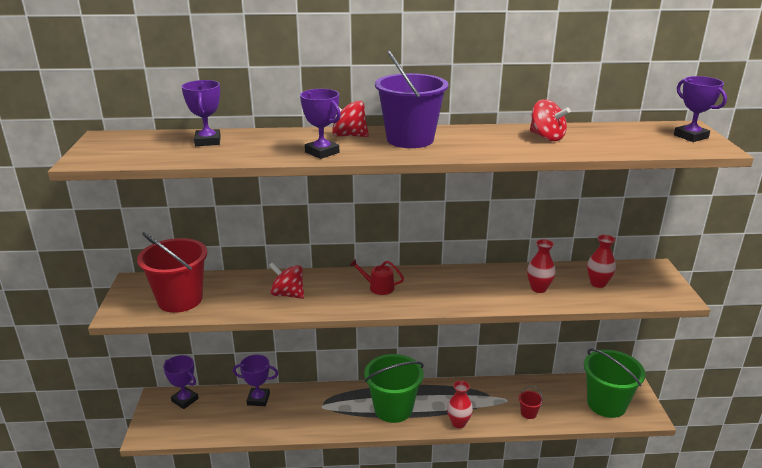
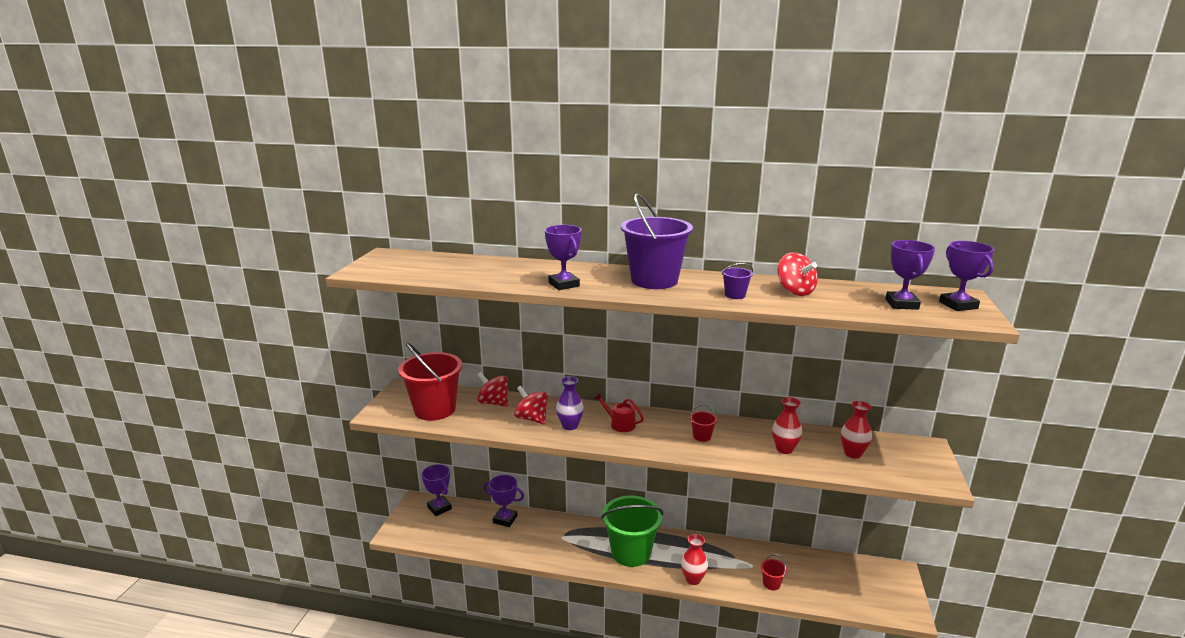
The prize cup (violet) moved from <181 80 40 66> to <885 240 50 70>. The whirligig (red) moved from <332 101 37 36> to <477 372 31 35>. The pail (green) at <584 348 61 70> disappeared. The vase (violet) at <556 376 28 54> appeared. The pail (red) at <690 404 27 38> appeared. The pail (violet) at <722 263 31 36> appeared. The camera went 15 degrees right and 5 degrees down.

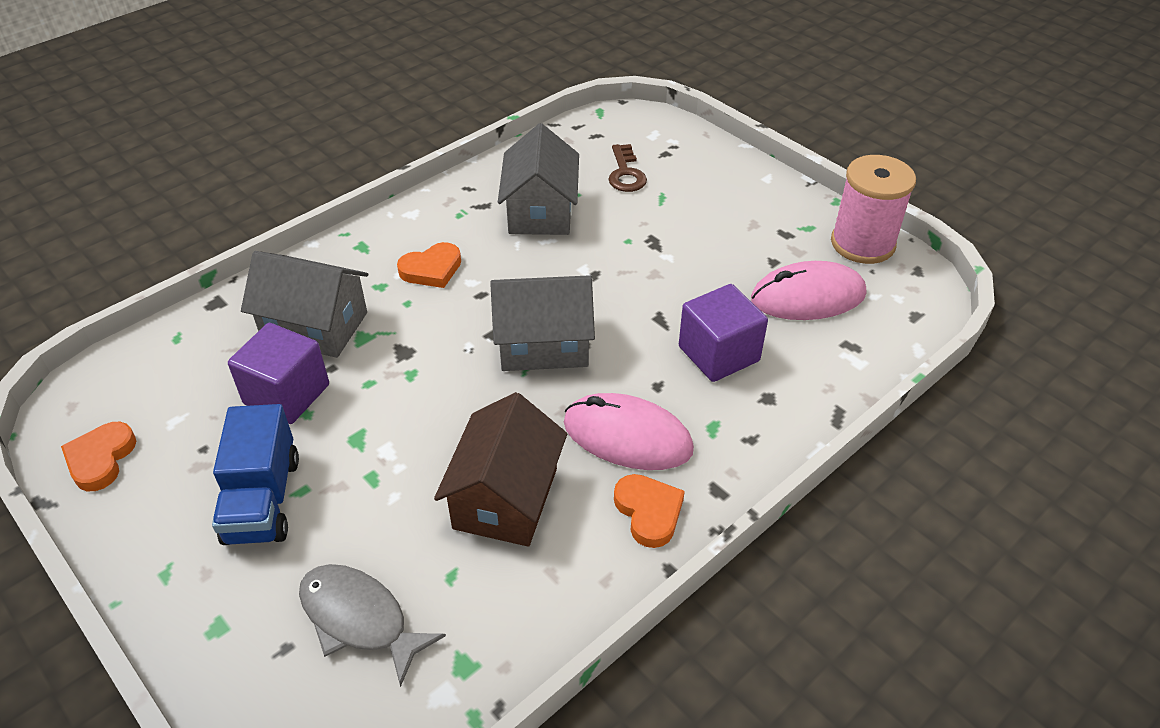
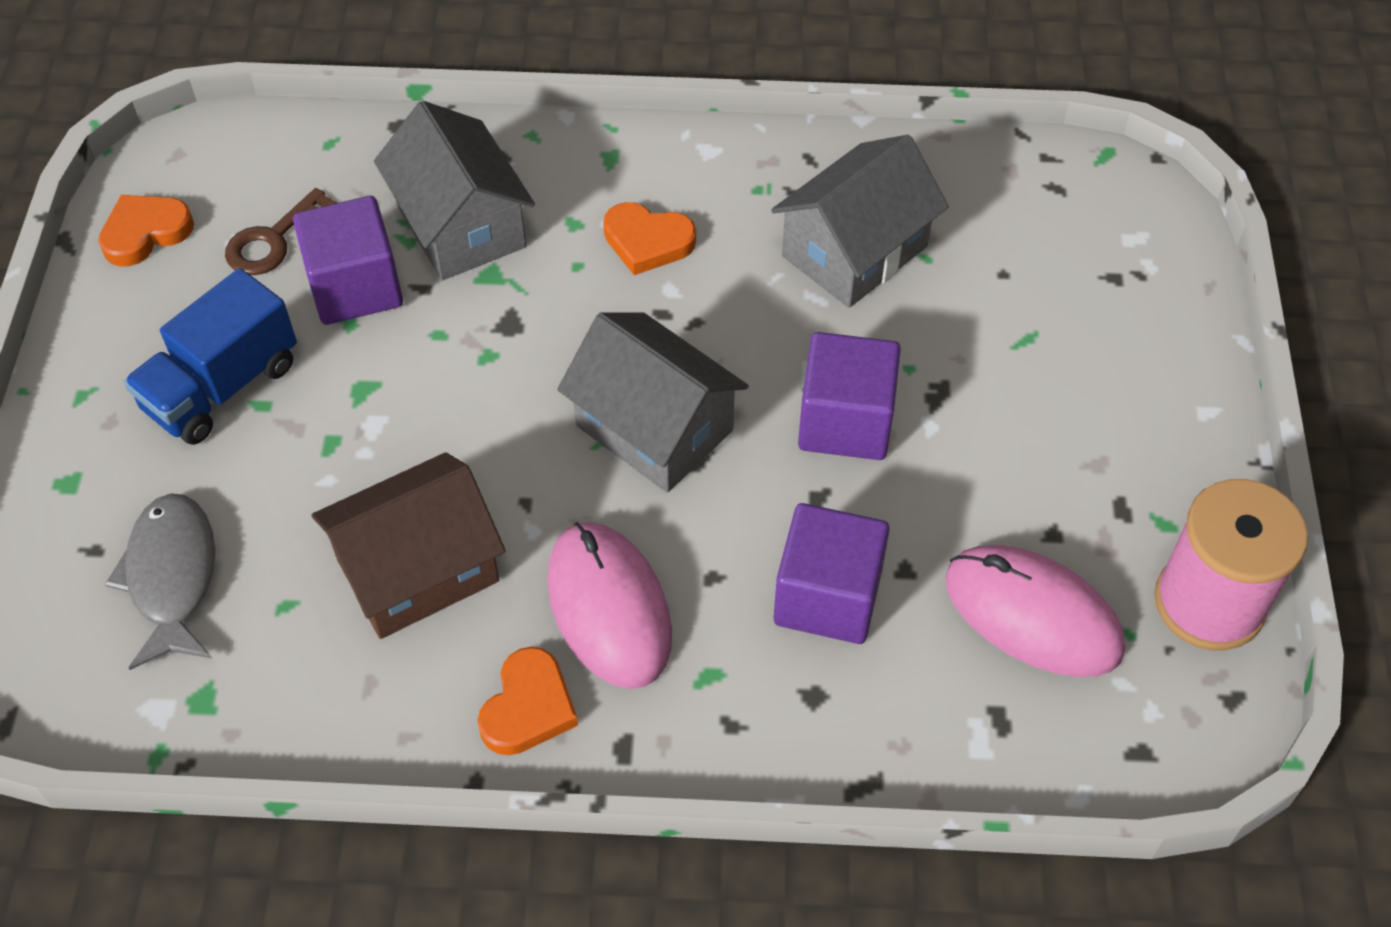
The door key (russet) moved from <608 144 39 48> to <225 188 112 87>. The block (violet) at <798 332 103 128> appeared. The camera went 45 degrees right and 10 degrees up.

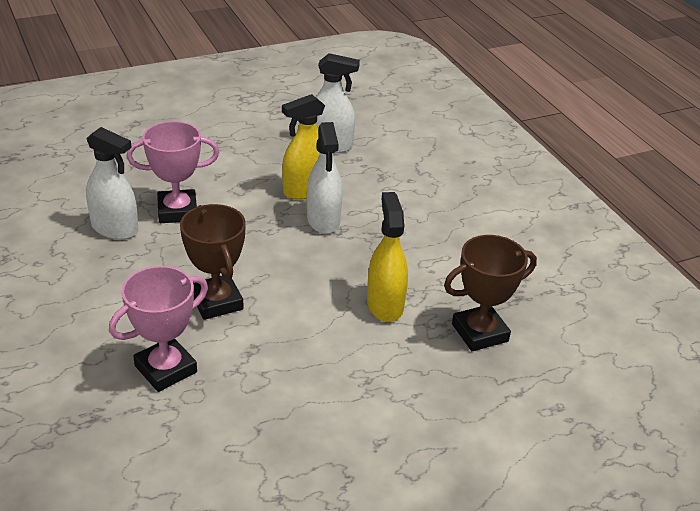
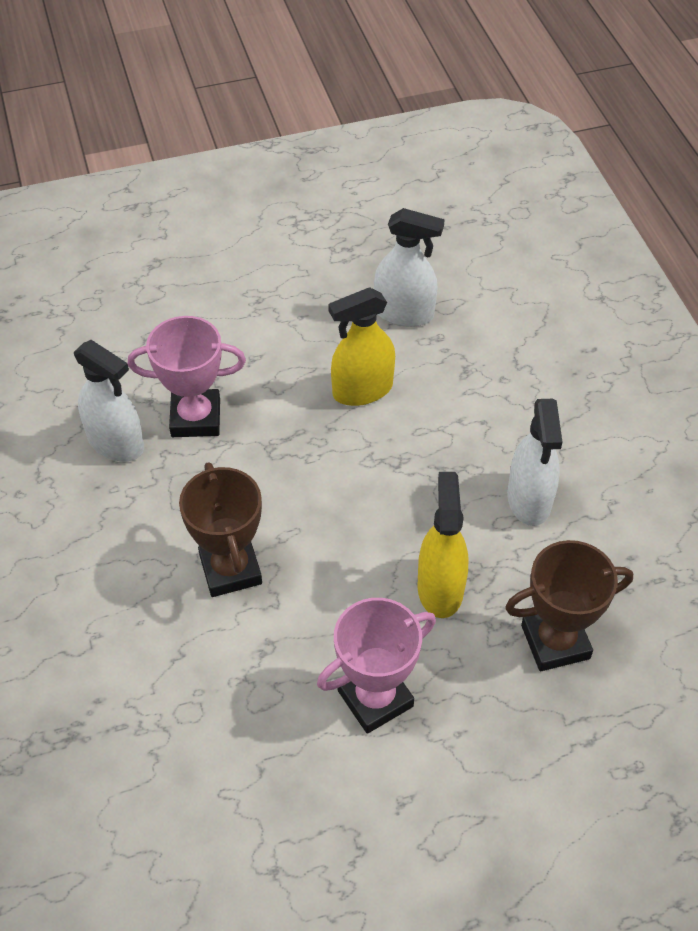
The prize cup (pink) moved from <109 266 99 126> to <317 598 119 136>. The spray bottle (pure white) moved from <307 122 36 112> to <507 399 56 127>. The camera went 10 degrees right and 15 degrees up.

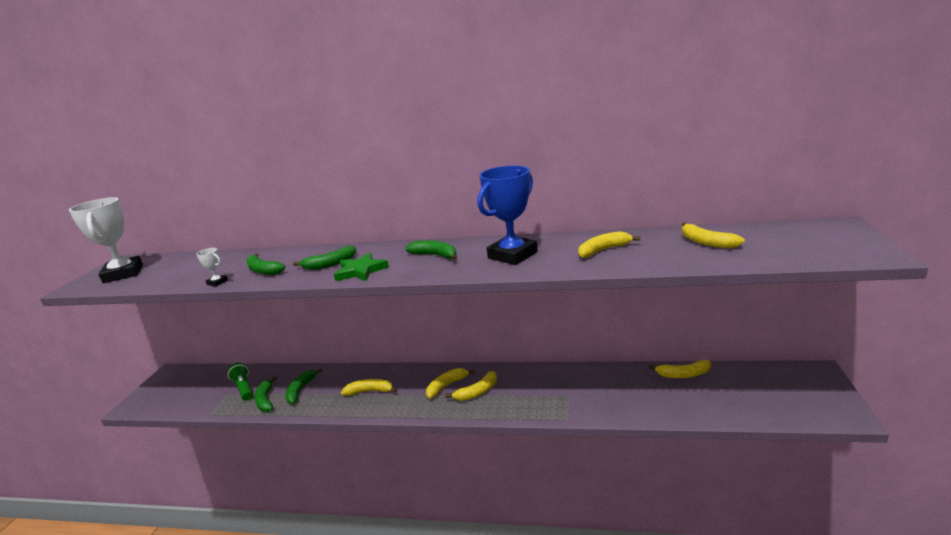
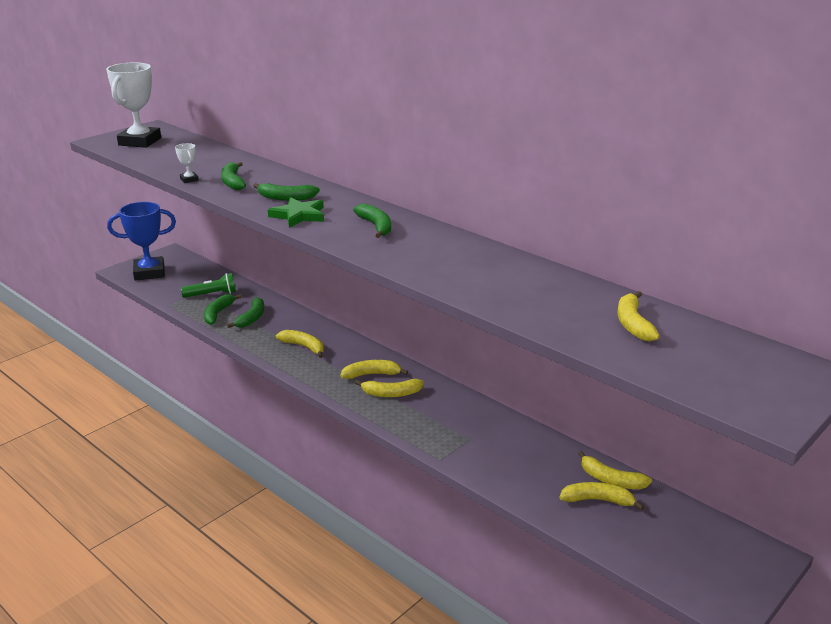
The pocket torch (green) at <228 363 25 38> turned 75 degrees clockwise. The banana (green) at <285 368 37 36> turned 150 degrees clockwise. The prize cup (blue) moved from <477 166 61 99> to <107 202 69 78>. The banana (bright yellow) moved from <578 231 62 27> to <560 482 84 28>. The camera went 30 degrees right and 5 degrees up.

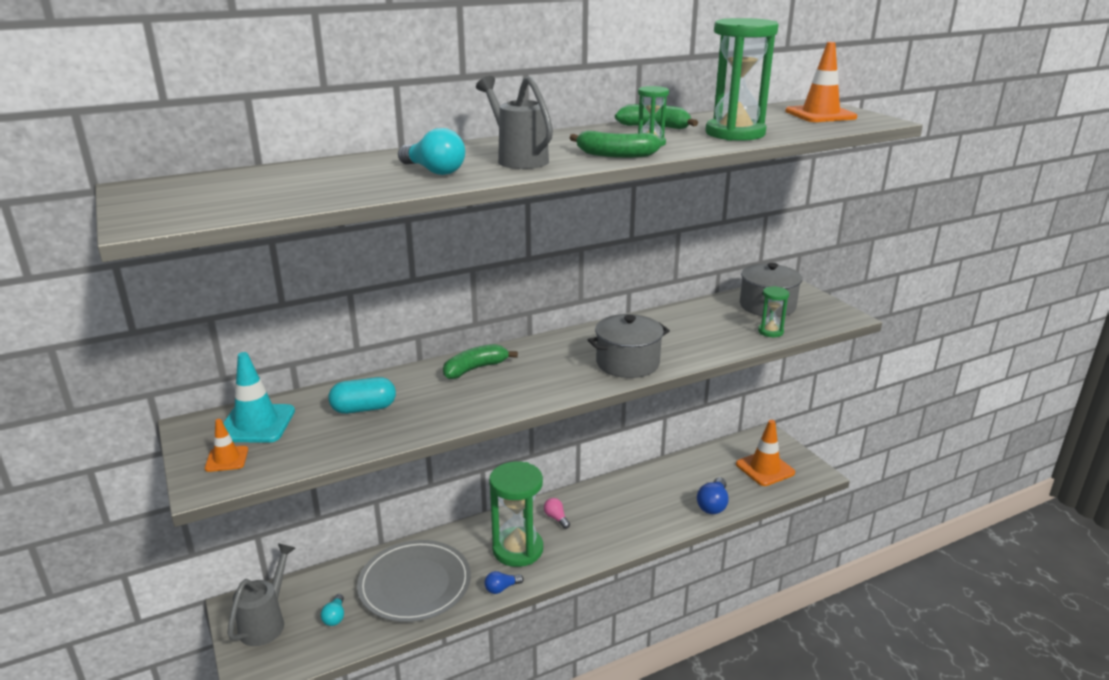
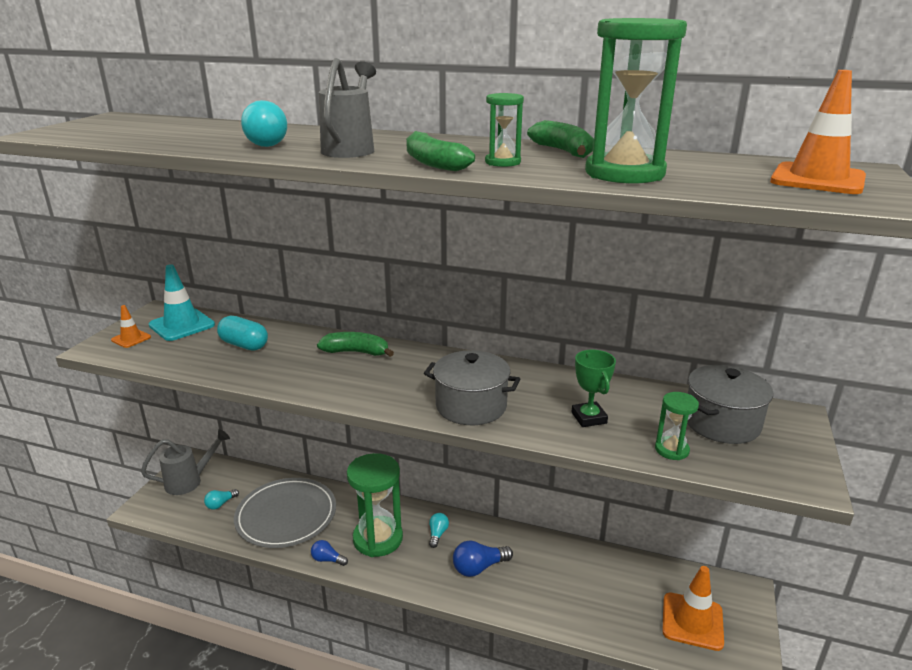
The lightbulb (pink) at <544 498 26 31> became the lightbulb (aqua) at <429 513 20 35>. The lightbulb (blue) moved from <697 478 32 36> to <453 541 60 36>. The prize cup (green) at <572 349 44 78> appeared. The camera went 45 degrees right and 0 degrees up.

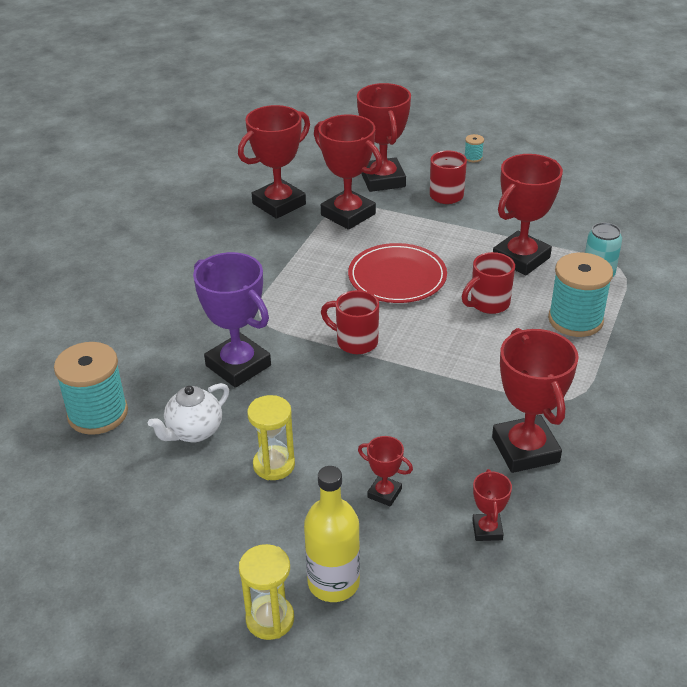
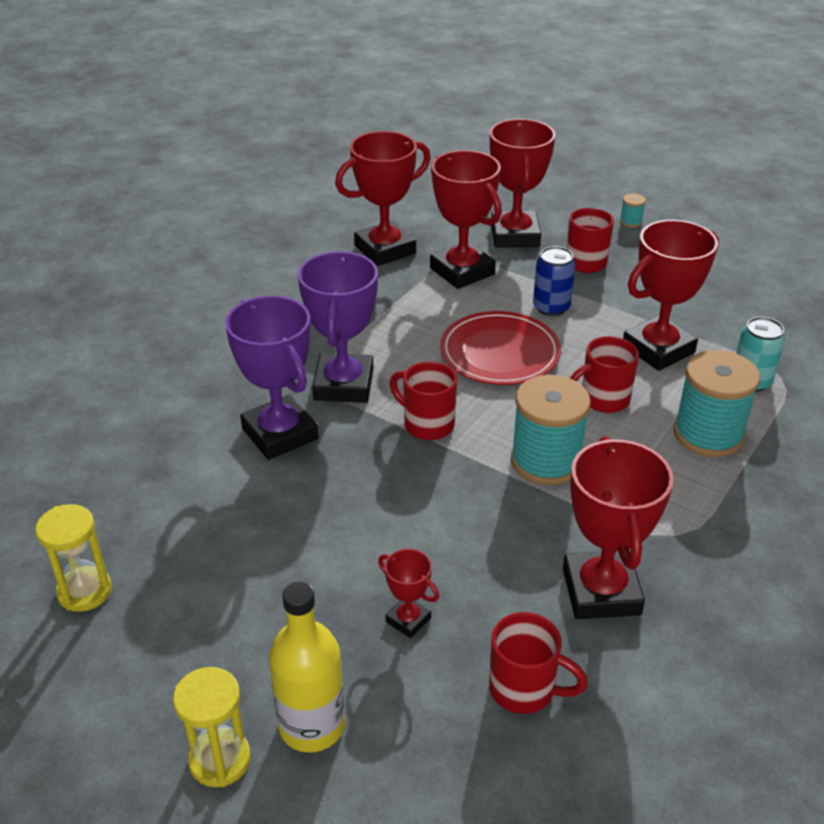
The spool (aqua) moved from <54 342 74 93> to <511 375 80 110>. The china teapot (pure white) at <148 383 81 59> disappeared. The sand timer (bright yellow) moved from <247 395 48 85> to <35 504 77 108>. The prize cup (red) at <472 469 40 72> was replaced by the tea mug (red) at <489 612 99 102>. The prize cup (violet) at <298 251 80 152> appeared. The can (blue) at <533 246 43 70> appeared. The camera went 10 degrees right and 0 degrees up.

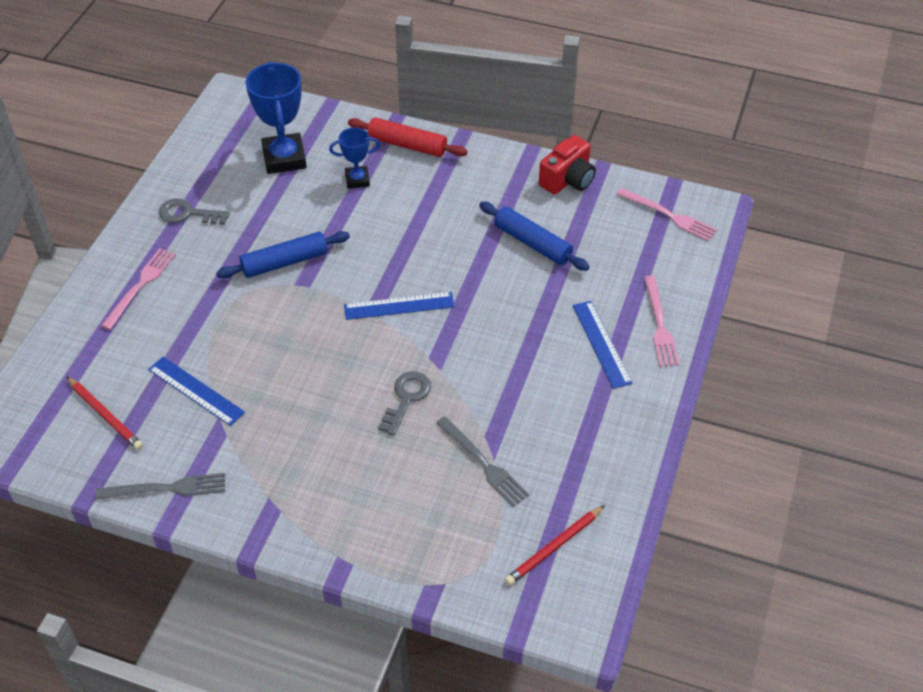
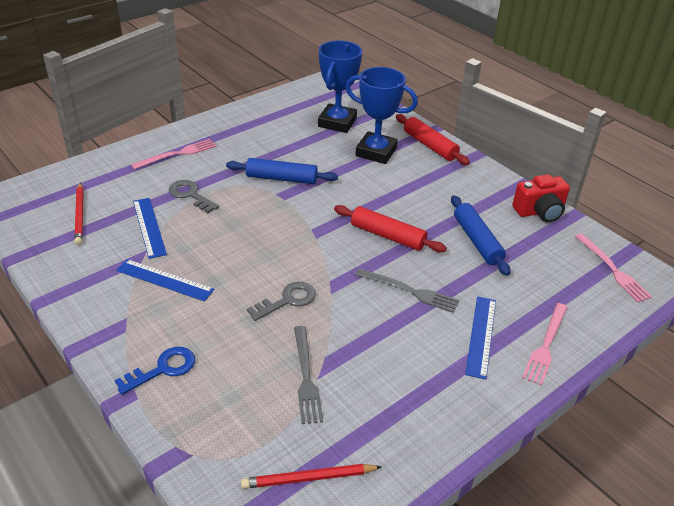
The dinner fork (grey) moved from <96 473 129 27> to <355 268 104 45>. The door key (grey) moved from <159 198 71 27> to <169 180 50 33>. The prize cup (blue) at <329 127 51 62> changed to 1.79 times the size. The straightedge (blue) moved from <344 292 111 28> to <116 259 98 43>. The door key (blue) at <114 347 81 48> appeared. The rolling pin (red) at <334 205 113 47> appeared. The camera went 30 degrees right and 10 degrees down.

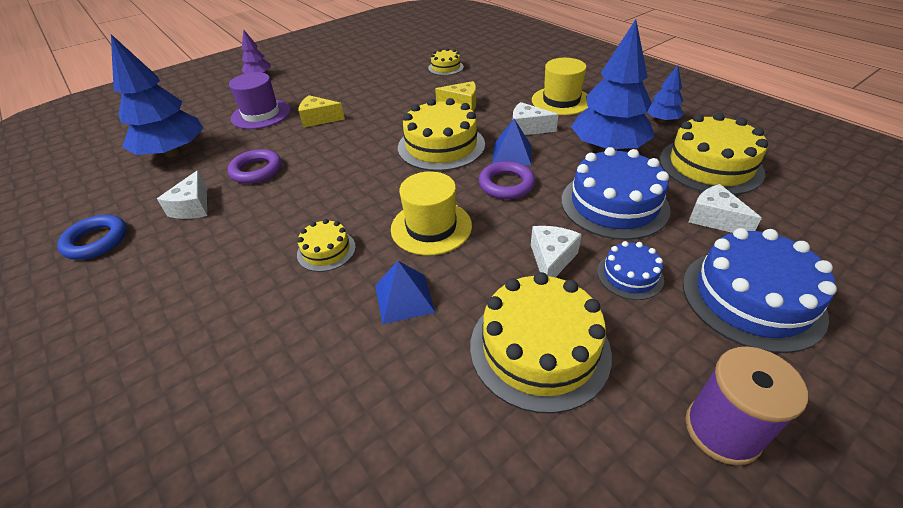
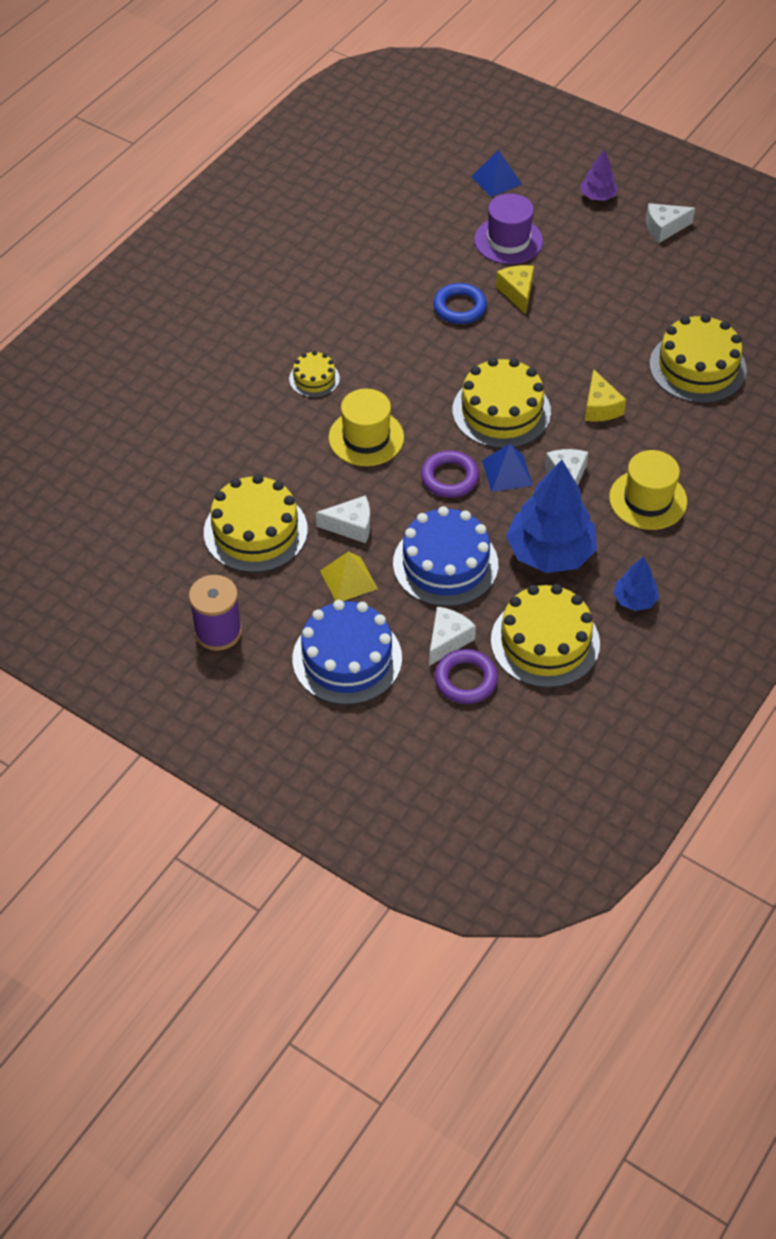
The hoop (blue) moved from <57 215 70 45> to <433 283 54 41>. The toy tree (blue) at <111 34 92 123> disappeared. The cheese wedge (pure white) moved from <157 170 50 49> to <646 203 49 40>. The hoop (violet) moved from <228 149 54 35> to <435 649 63 55>. The pyramid (blue) moved from <375 261 61 64> to <471 150 51 47>. The cake (bright yellow) at <428 48 36 28> changed to 1.92 times the size. The cake (blue) at <597 241 67 59> was replaced by the pyramid (bright yellow) at <320 552 58 49>. The camera went 70 degrees right and 10 degrees up.

